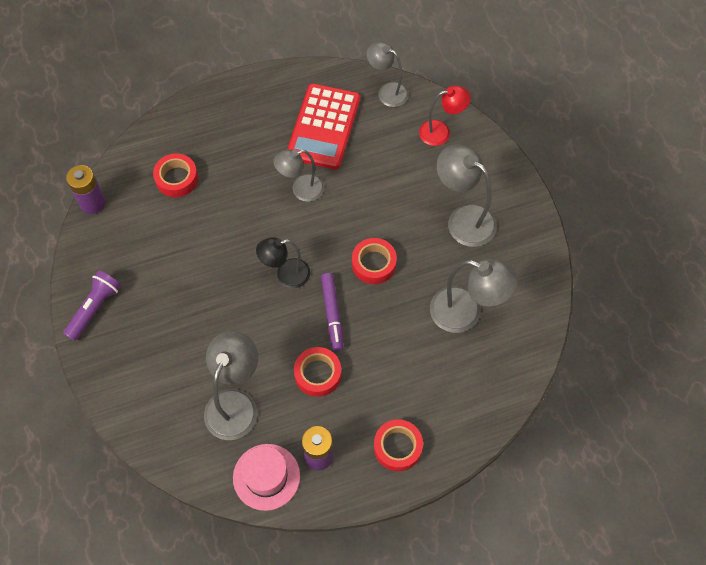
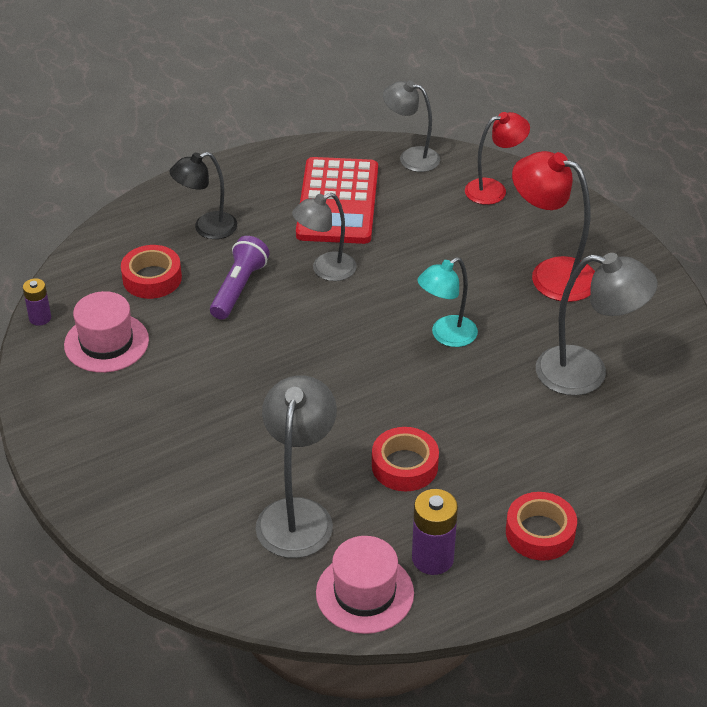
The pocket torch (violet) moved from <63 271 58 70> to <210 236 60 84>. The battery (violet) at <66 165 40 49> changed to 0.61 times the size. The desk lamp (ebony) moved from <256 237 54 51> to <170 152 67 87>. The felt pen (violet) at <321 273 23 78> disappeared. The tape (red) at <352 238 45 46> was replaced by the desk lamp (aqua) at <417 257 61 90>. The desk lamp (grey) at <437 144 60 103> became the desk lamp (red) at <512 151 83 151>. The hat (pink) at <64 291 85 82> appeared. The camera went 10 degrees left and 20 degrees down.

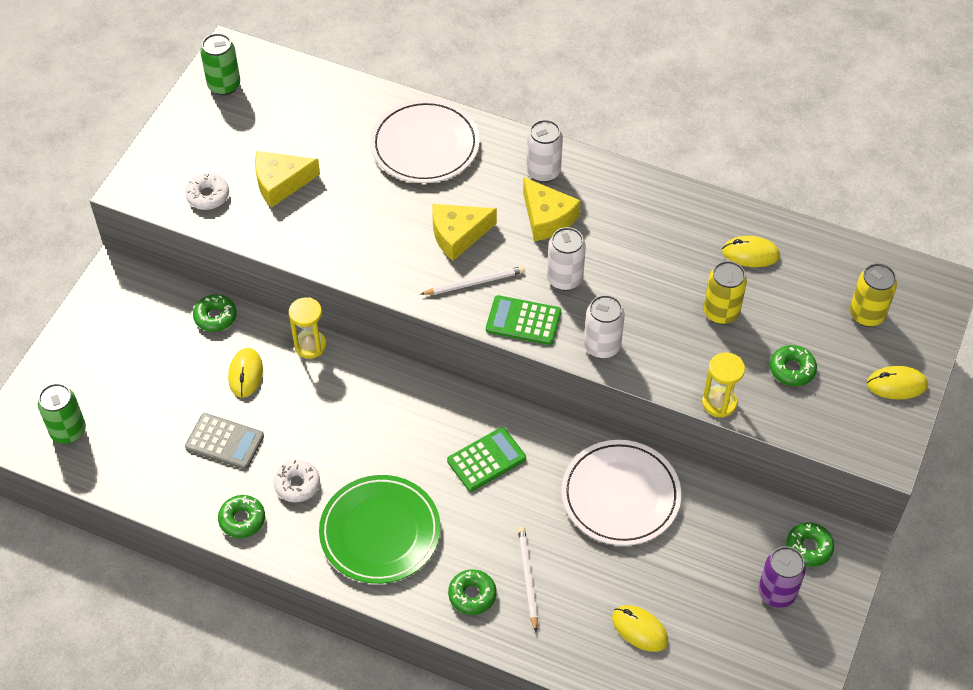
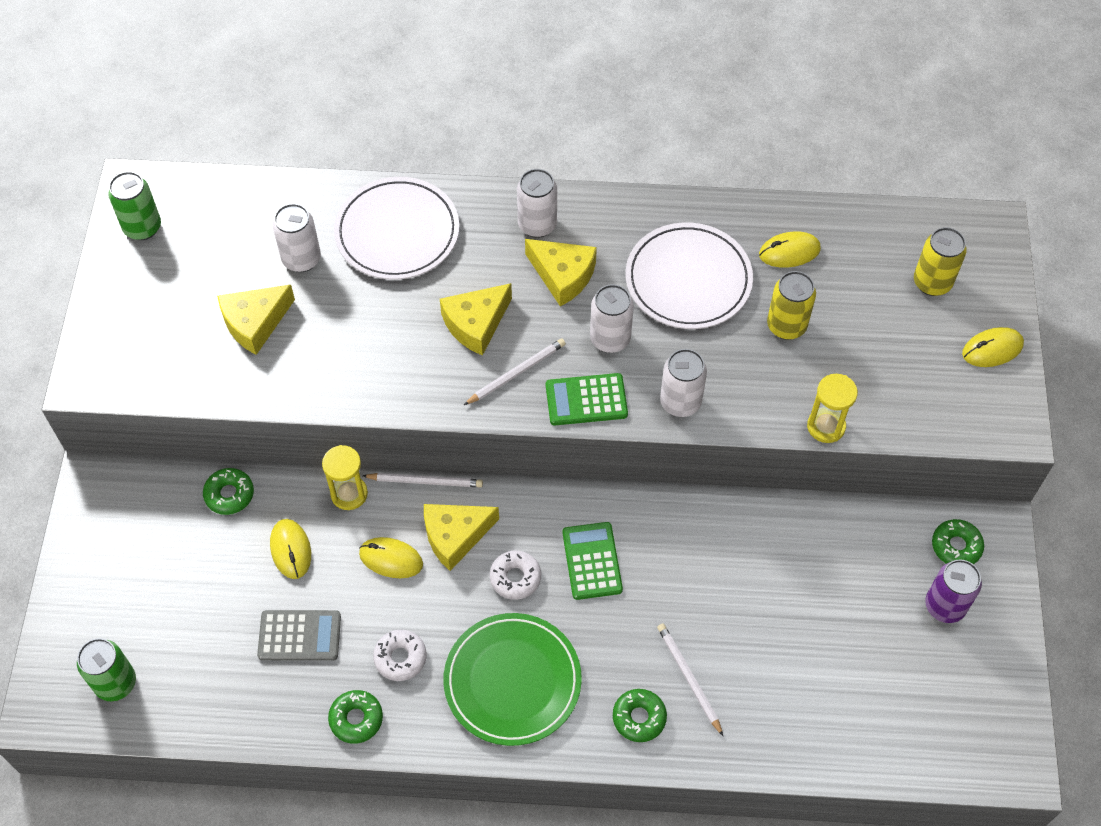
The doughnut (pure white) moved from <185 173 44 37> to <490 550 51 50>. The calculator (green) at <447 427 79 65> turned 45 degrees counterclockwise. The flat dish (pure white) moved from <561 440 120 106> to <626 222 127 107>. The mouse (bright yellow) moved from <612 605 56 47> to <359 537 64 41>. The doughnut (green) at <770 345 47 41> disappeared. The can (pure white) at <273 203 48 69> appeared. The lead pencil (pure white) at <363 473 120 14> appeared. The cheese wedge (bright yellow) at <424 504 75 67> appeared. The camera went 20 degrees left and 5 degrees up.

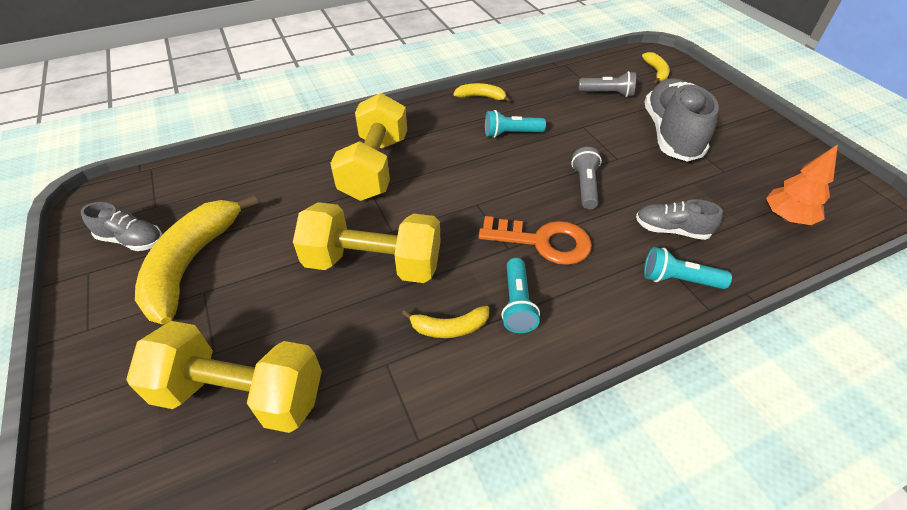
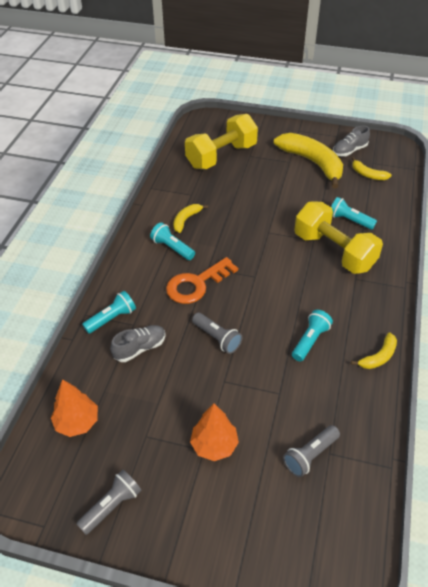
The free weight (bright yellow) at <293 202 147 81> disappeared. The banana (bright yellow) moved from <642 52 28 32> to <352 157 40 23>. The lace-up shoe (grey) at <644 78 75 84> was replaced by the toy tree (orange-coloured) at <190 403 49 58>. The pocket torch (grey) at <76 470 65 65> appeared. The pocket torch (aqua) at <331 197 46 33> appeared. The camera went 130 degrees right and 0 degrees up.

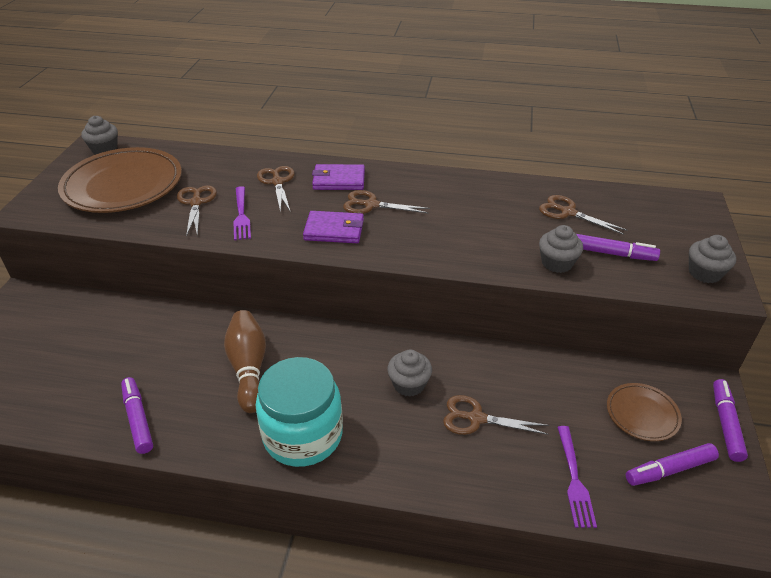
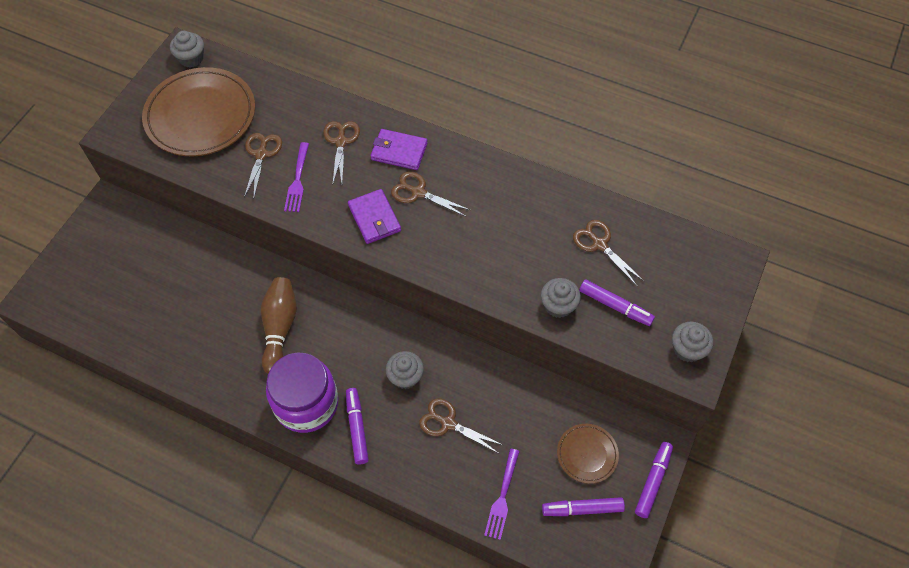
The felt pen (violet) moved from <121 377 32 77> to <346 388 23 76>. The jar (aqua) at <255 357 88 110> became the jar (violet) at <266 353 72 80>. The wallet (violet) at <303 211 61 32> turned 45 degrees clockwise. The camera went 15 degrees right and 20 degrees up.

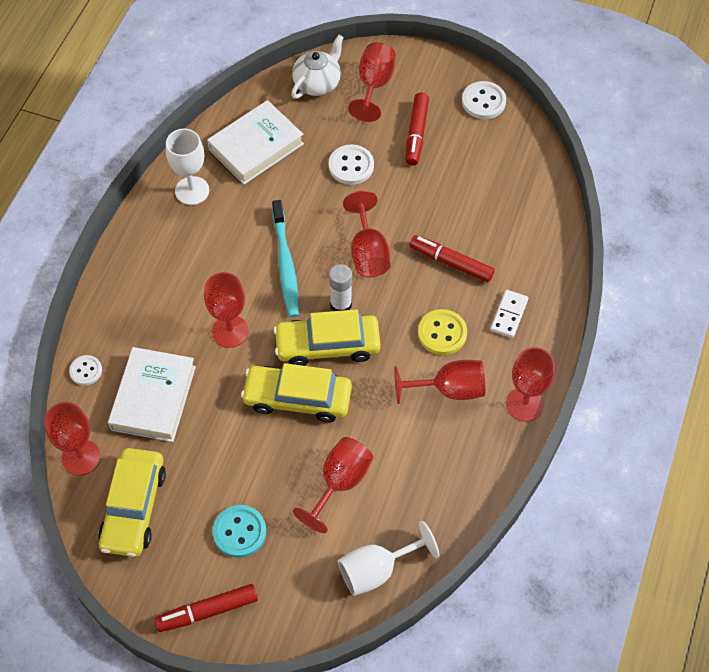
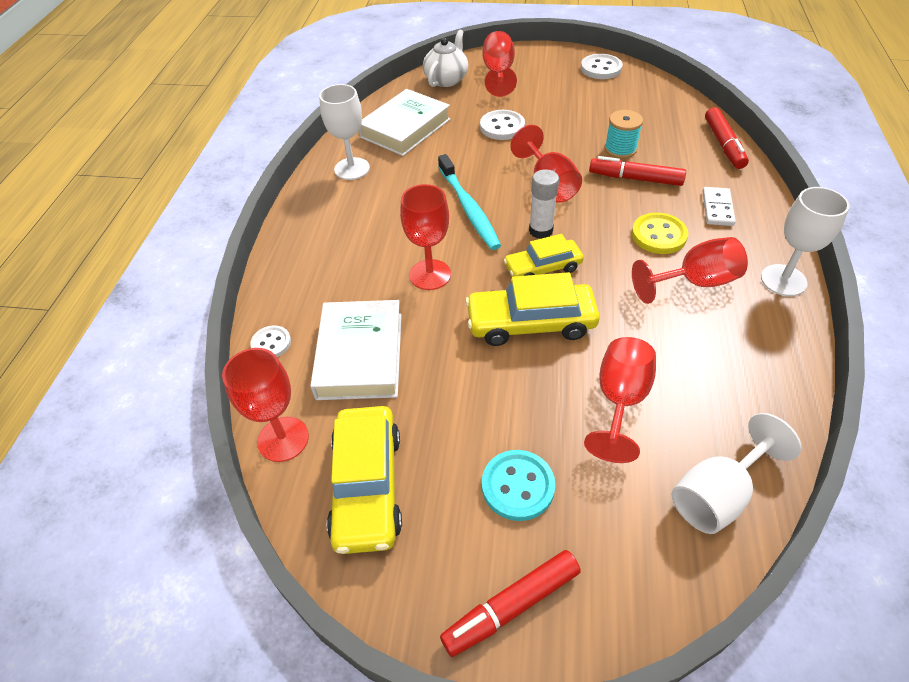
The toy car (bright yellow) at <273 309 108 57> changed to 0.65 times the size. The felt pen (red) moved from <406 93 23 73> to <705 107 44 62>. The chalice (red) at <506 347 49 75> became the chalice (pure white) at <761 187 89 109>. The spool (aqua) at <604 110 39 49> appeared. The camera went 10 degrees left and 10 degrees down.

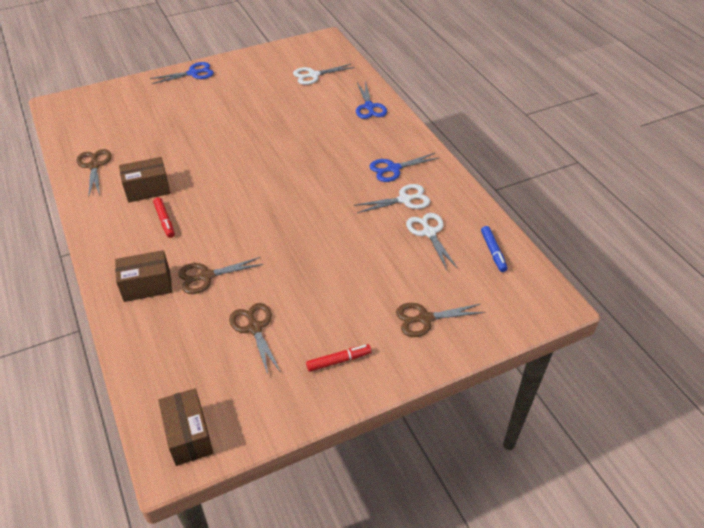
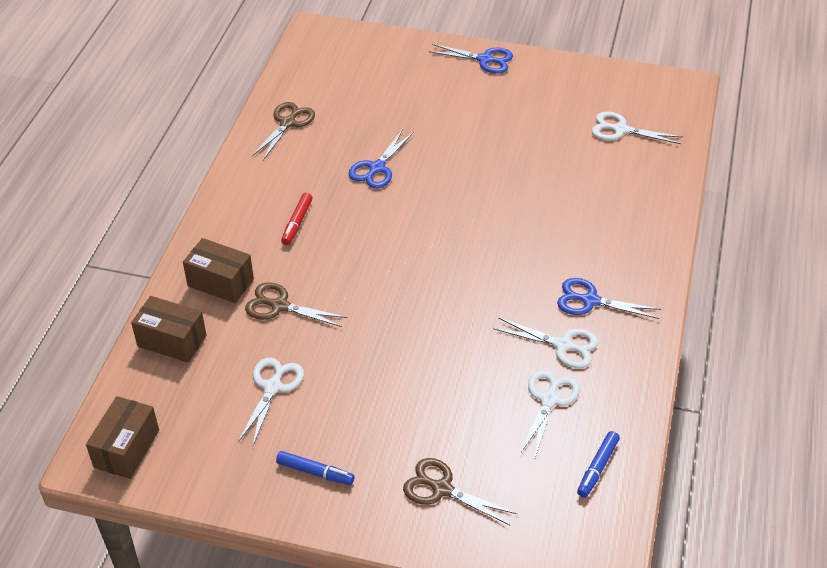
The package (russet) moved from <119 157 51 46> to <131 296 75 67>. The shears (russet) at <229 303 52 71> became the shears (pure white) at <238 358 66 87>. The felt pen (red) at <306 344 66 28> became the felt pen (blue) at <276 451 79 34>. The shears (blue) moved from <356 81 31 38> to <349 129 64 59>. The camera went 40 degrees right and 0 degrees up.

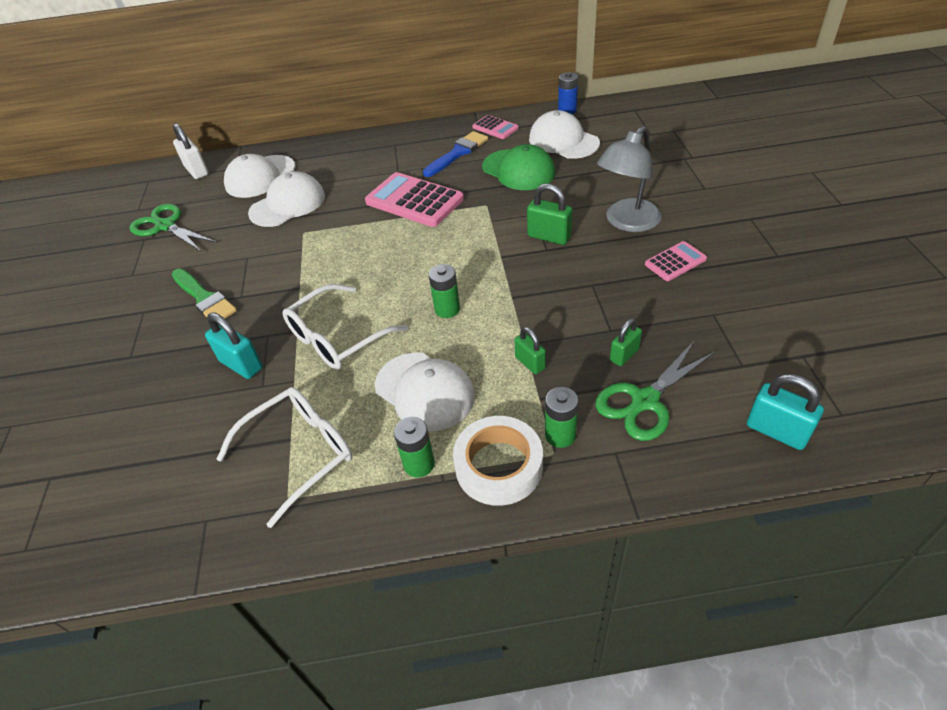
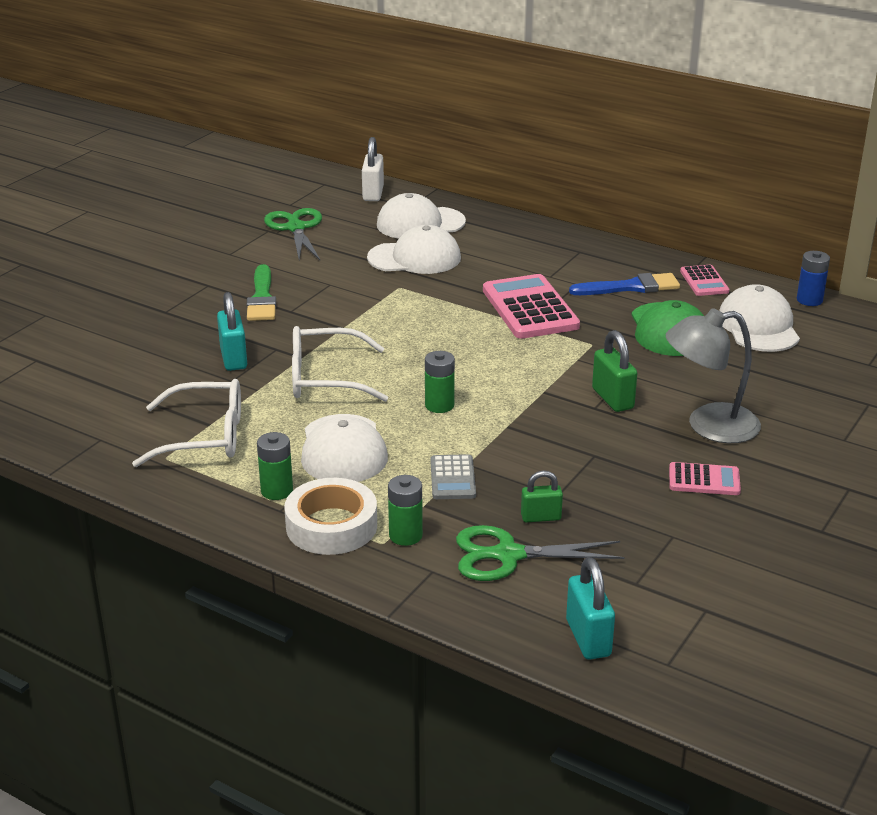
The lock (green) at <514 327 32 47> was replaced by the calculator (grey) at <430 454 46 45>. The camera went 35 degrees right and 15 degrees down.

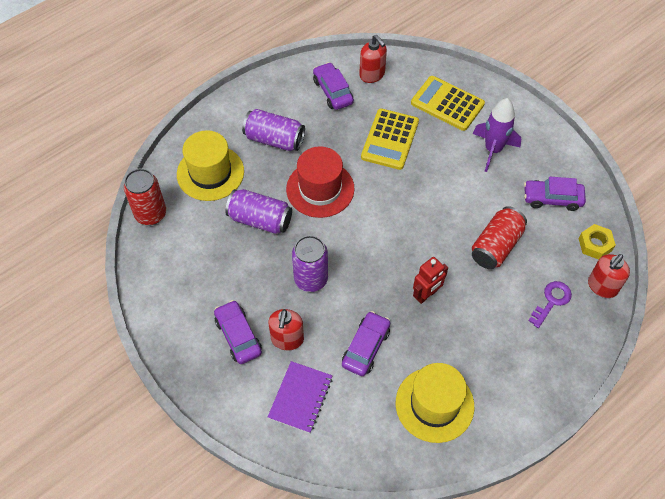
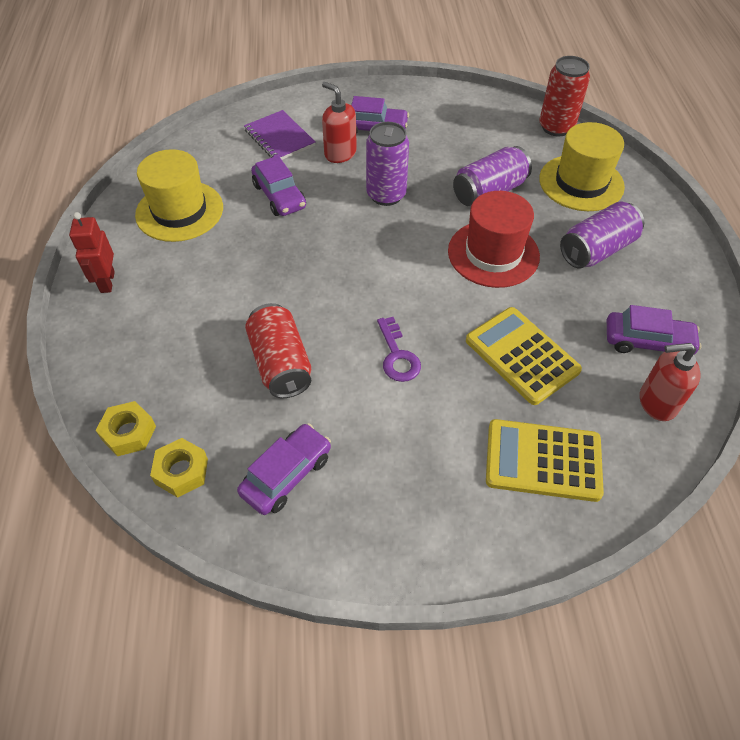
The calculator (bright yellow) at <411 76 74 55> turned 150 degrees counterclockwise. The robot figure (red) moved from <413 257 35 47> to <69 212 46 81>. The rocket (violet) at <473 98 48 74> disappeared. The door key (violet) moved from <528 281 44 47> to <377 317 44 65>. The soap dispenser (red) at <588 254 42 44> was replaced by the nut (bright yellow) at <95 401 61 55>. The camera went 125 degrees right and 5 degrees down.

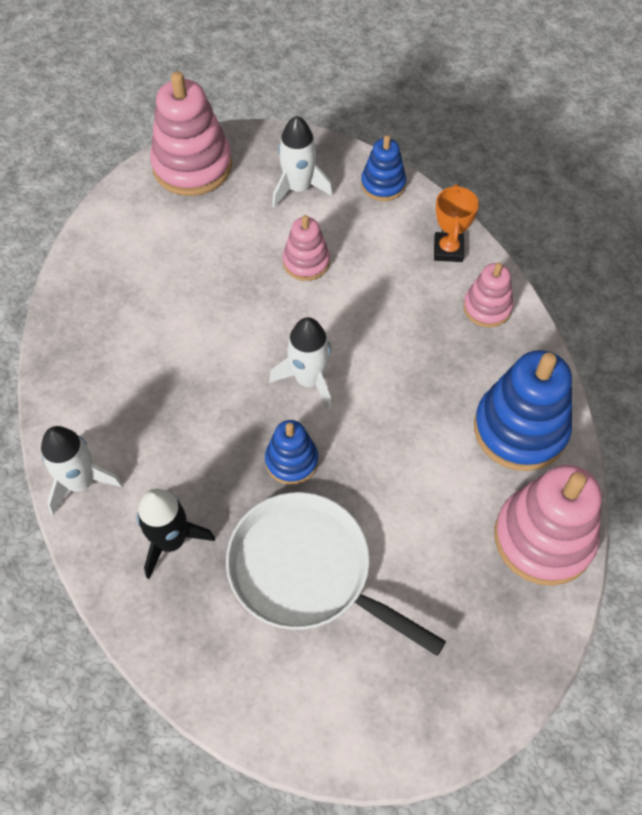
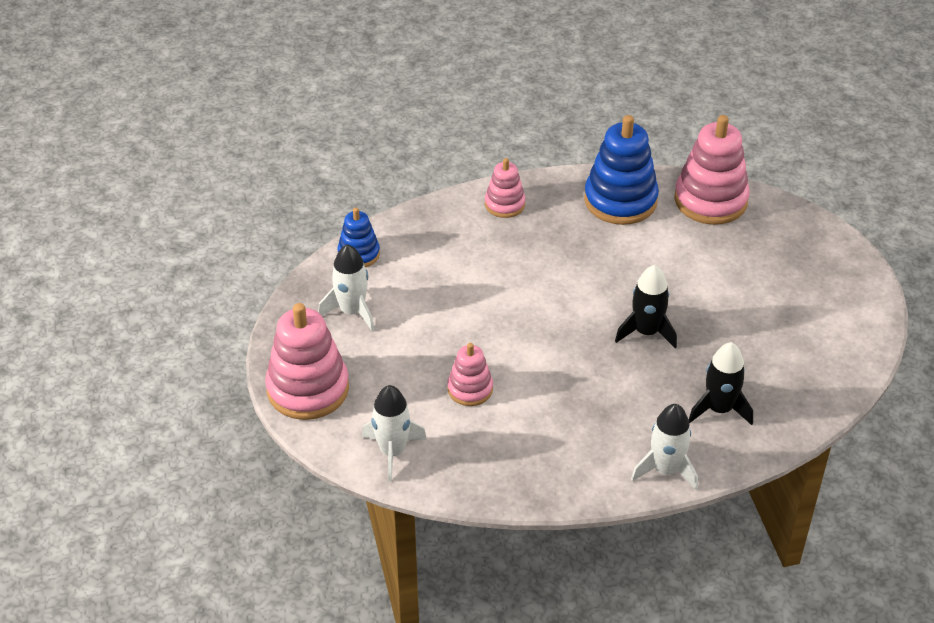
The frying pan (pure white) at <226 492 220 164> disappeared. The ring stacker (blue) at <265 420 53 65> was replaced by the rocket (ebony) at <615 265 62 83>. The rocket (pure white) moved from <269 317 63 93> to <362 385 65 97>. The ring stacker (pink) moved from <283 215 47 66> to <447 343 46 63>. The prize cup (orange-coloured) at <434 184 45 78> disappeared. The camera went 85 degrees left and 15 degrees down.

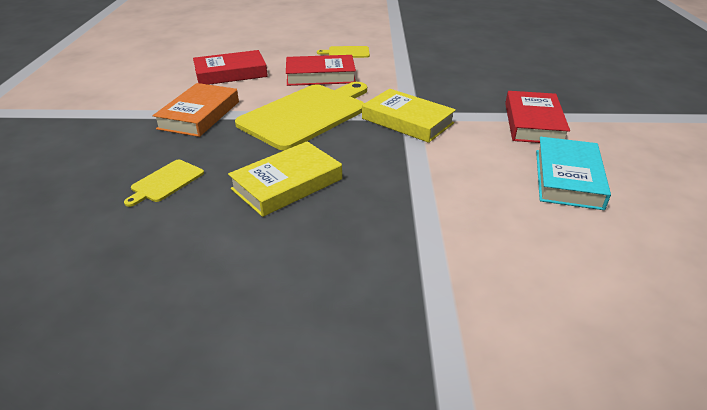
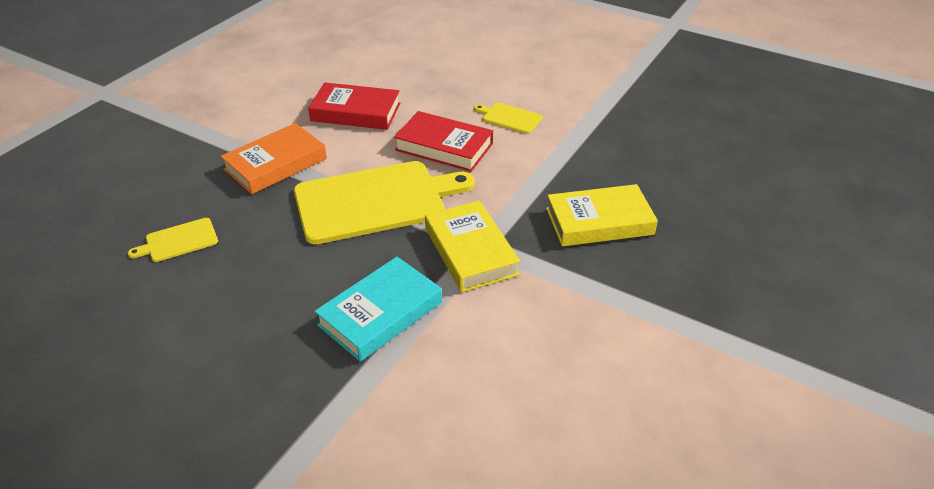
The book (bright yellow) moved from <228 141 114 76> to <546 184 112 62>. The book (red) at <505 91 65 52> disappeared. The book (aqua) moved from <536 137 75 73> to <314 257 128 105>. The camera went 30 degrees right and 5 degrees up.

